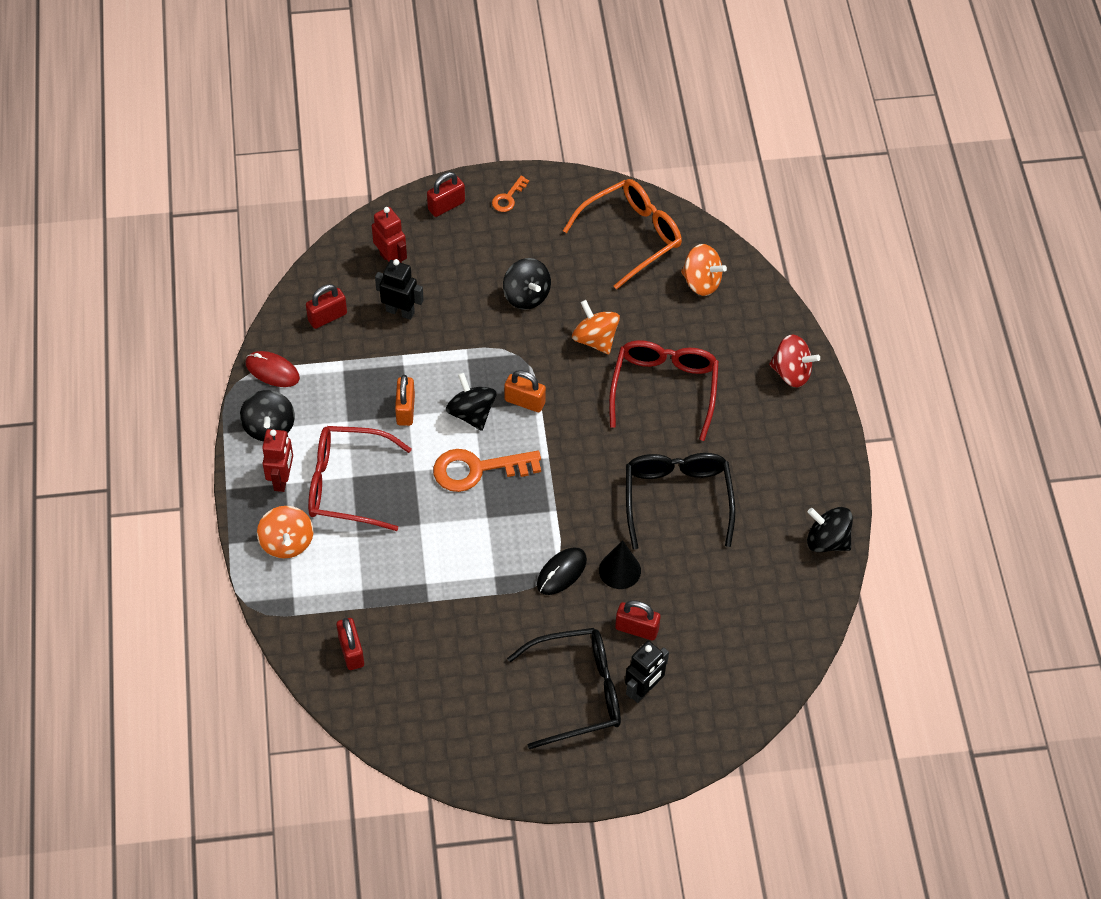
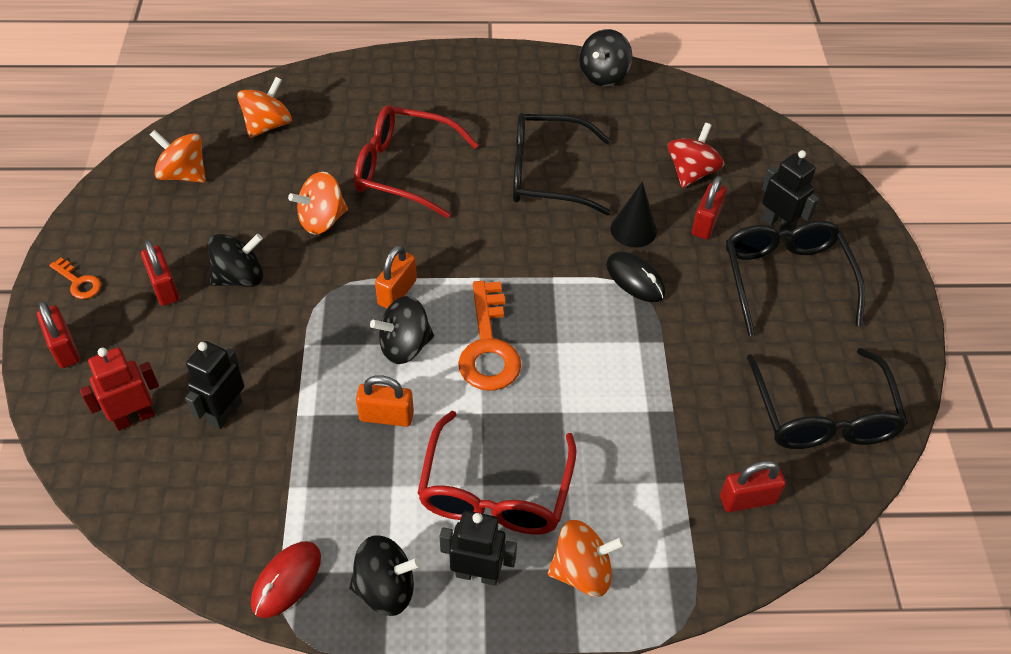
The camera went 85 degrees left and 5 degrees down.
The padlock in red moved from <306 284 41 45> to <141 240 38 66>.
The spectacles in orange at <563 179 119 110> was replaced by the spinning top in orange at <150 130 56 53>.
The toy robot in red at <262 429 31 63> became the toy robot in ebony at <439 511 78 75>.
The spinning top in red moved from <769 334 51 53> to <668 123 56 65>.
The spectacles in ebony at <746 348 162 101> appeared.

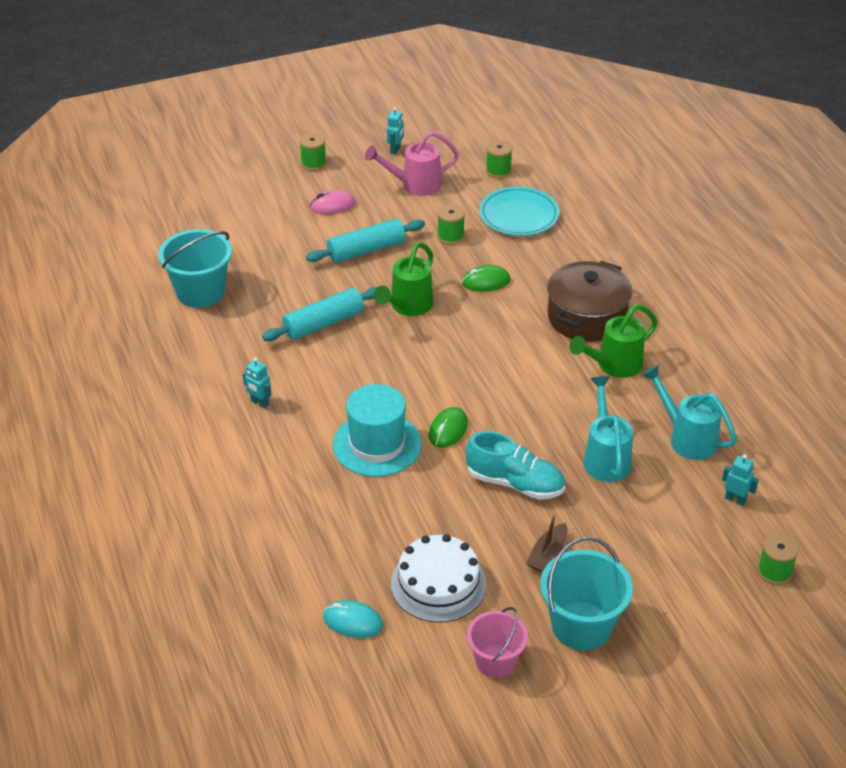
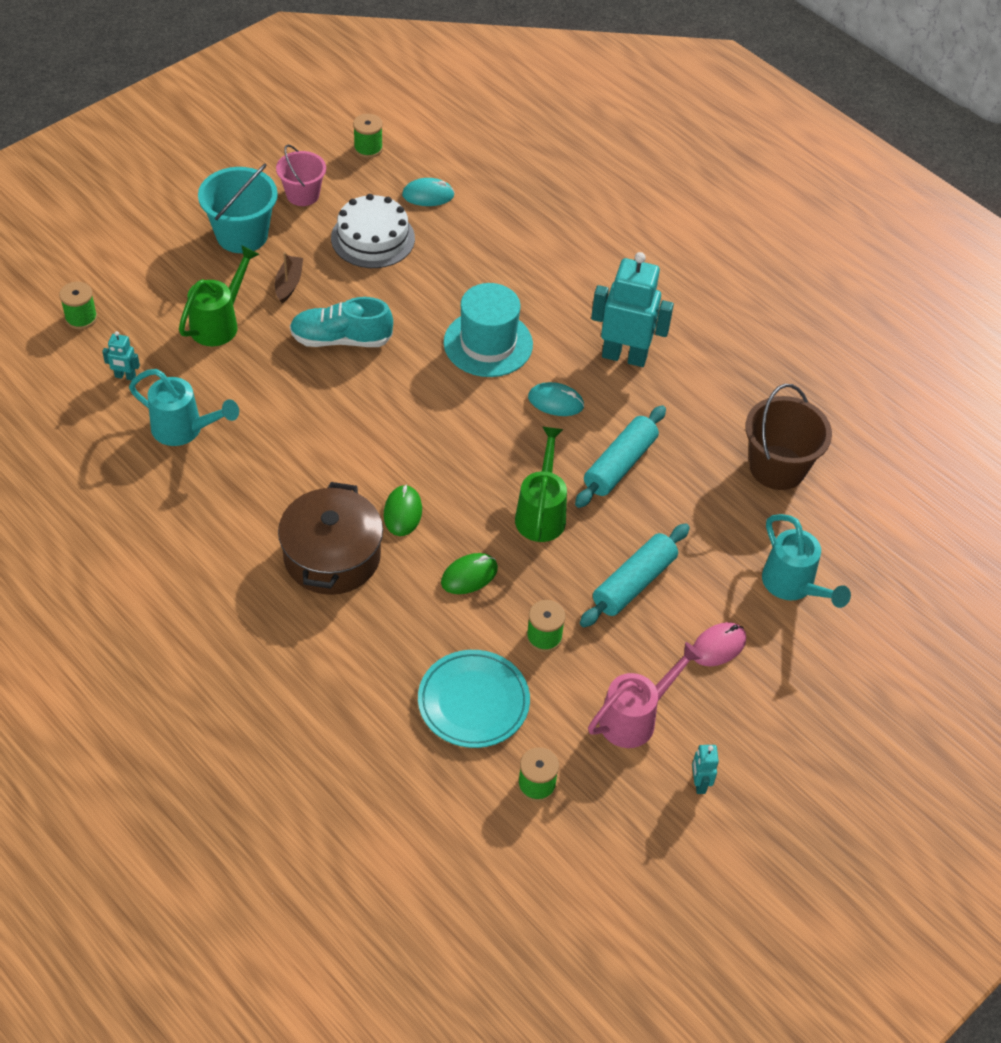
The camera went 155 degrees right and 10 degrees up.
The watering can in green moved from <569 304 89 74> to <179 245 81 101>.
The reel of thread in green moved from <299 133 27 38> to <353 114 30 44>.
The mouse in green moved from <429 407 39 41> to <384 485 38 51>.
The mouse in teal at <528 382 56 34> appeared.
The toy robot in teal at <243 357 28 51> changed to 2.26 times the size.
The bucket in teal at <158 229 74 79> became the bucket in brown at <745 384 87 106>.
The watering can in teal moved from <583 376 50 106> to <762 514 89 94>.

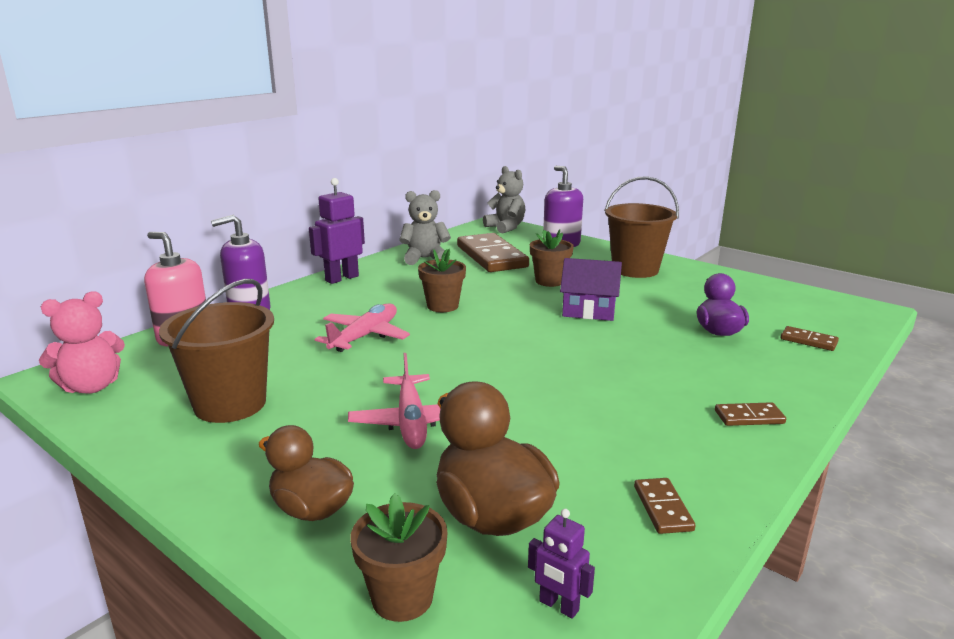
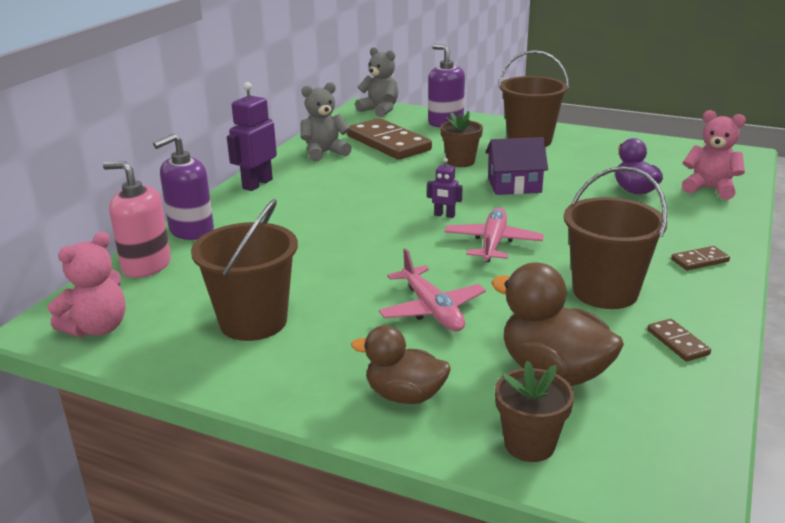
The camera went 15 degrees left and 5 degrees up.
The toy robot in purple moved from <528 509 67 110> to <427 158 36 60>.
The aeroplane in rose-pink moved from <315 304 95 48> to <444 207 100 55>.
The bucket in brown at <564 166 103 143> appeared.
The domino piece in brown at <781 326 58 25> was replaced by the teddy bear in rose-pink at <682 110 64 90>.
The plant pot in brown at <418 249 48 63> disappeared.

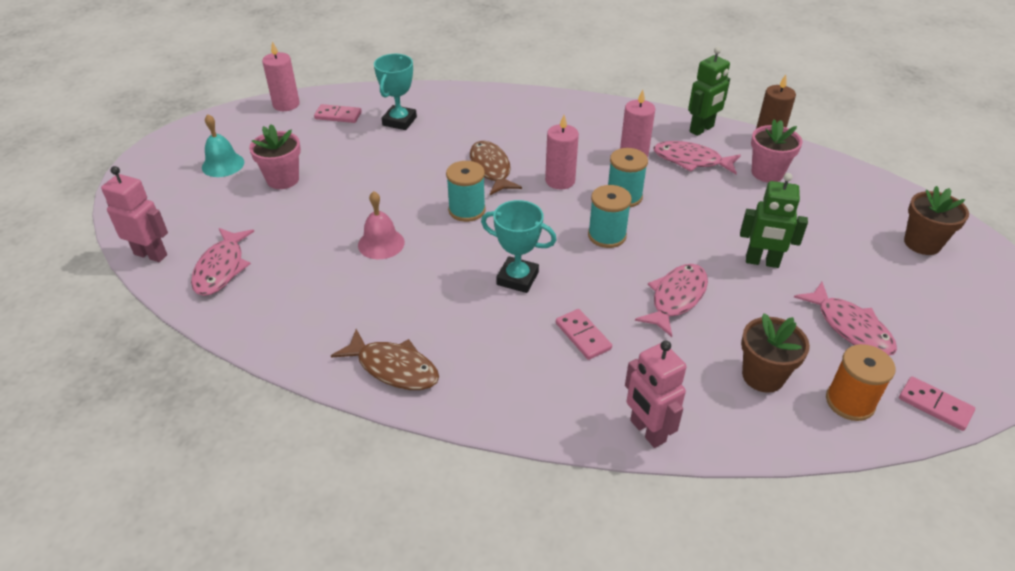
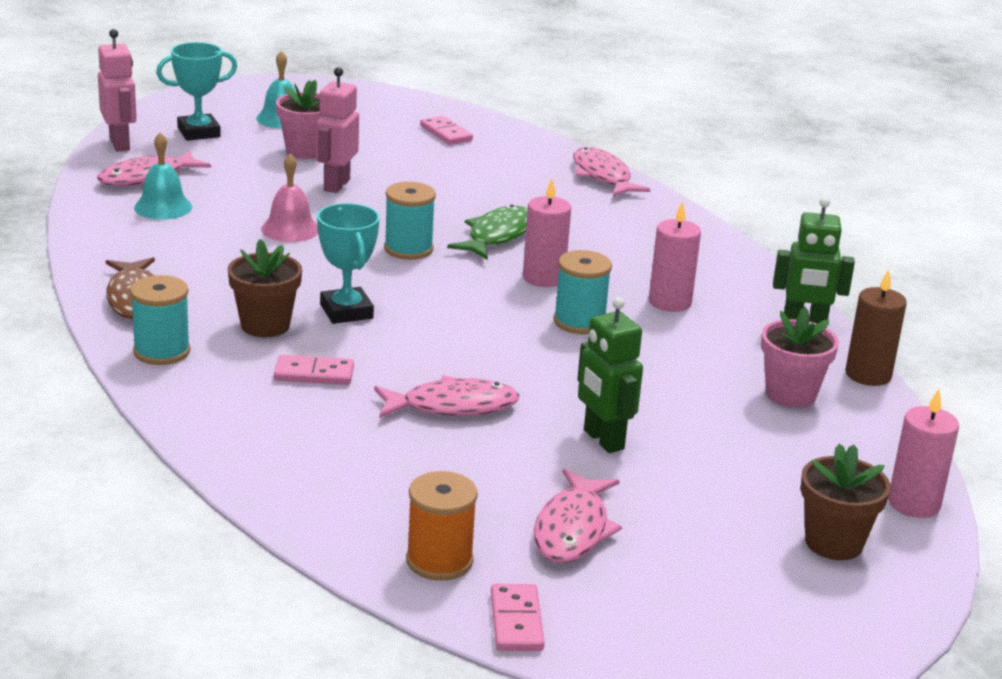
The camera went 45 degrees right and 15 degrees down.
The reel of thread in teal moved from <588 185 44 63> to <130 275 60 90>.
The bell in teal at <134 132 58 88> appeared.
The award cup in teal moved from <374 54 43 76> to <156 42 81 99>.
The plant pot in brown moved from <741 313 69 80> to <228 239 74 98>.
The domino piece in rose-pink at <556 309 56 51> turned 75 degrees clockwise.
The toy robot in rose-pink moved from <625 341 62 107> to <316 67 43 126>.
The fish in brown at <470 141 52 54> became the fish in green at <447 205 81 55>.
The fish in rose-pink moved from <653 141 88 33> to <573 147 78 50>.
The wax candle in rose-pink moved from <262 41 38 70> to <888 389 71 129>.

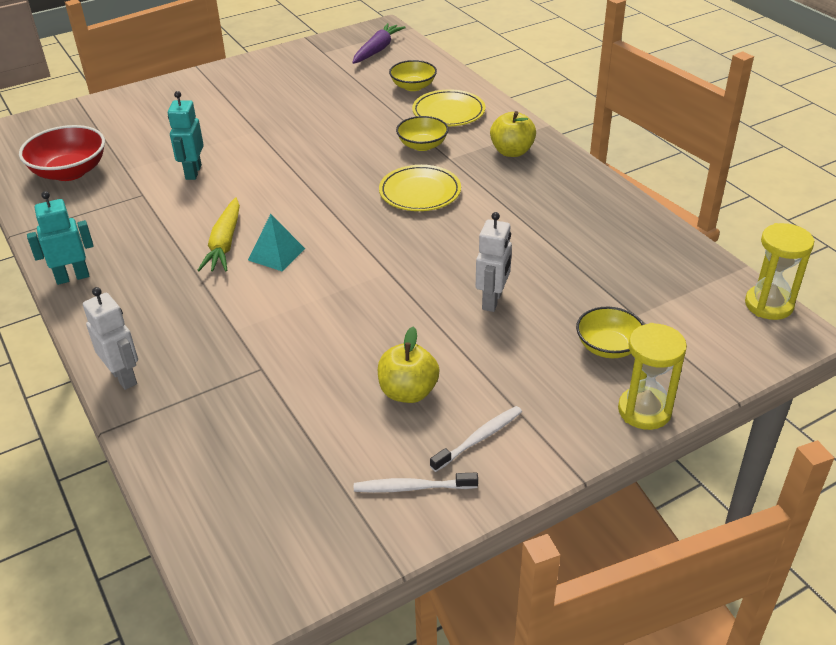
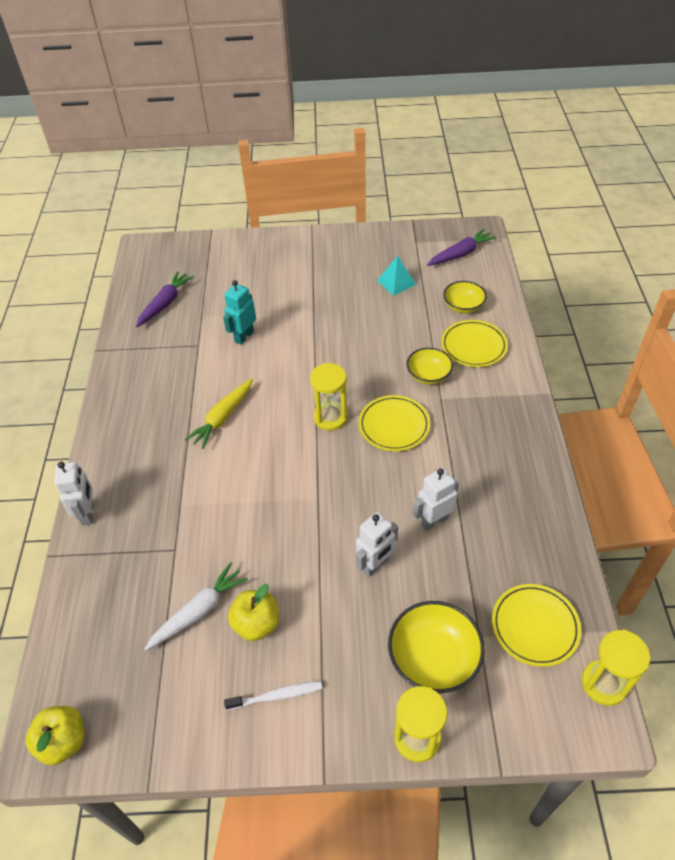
The camera went 30 degrees right and 10 degrees up.
The apple in yellow moved from <490 111 46 46> to <26 706 59 59>.
The deep dish in red at <19 125 86 56> was replaced by the carrot in purple at <136 271 58 56>.
The carrot in snow-white at <144 562 104 89> appeared.
The hourglass in yellow at <310 363 38 68> appeared.
The solid pyramid in teal moved from <248 214 57 58> to <377 256 39 40>.
The deep dish in yellow at <576 307 68 51> changed to 1.54 times the size.
The toy robot in snow-white at <413 468 46 63> appeared.
The dinner plate in yellow at <492 584 89 83> appeared.
The toy robot in teal at <27 191 67 94> disappeared.
The toothbrush in snow-white at <354 473 124 20> disappeared.

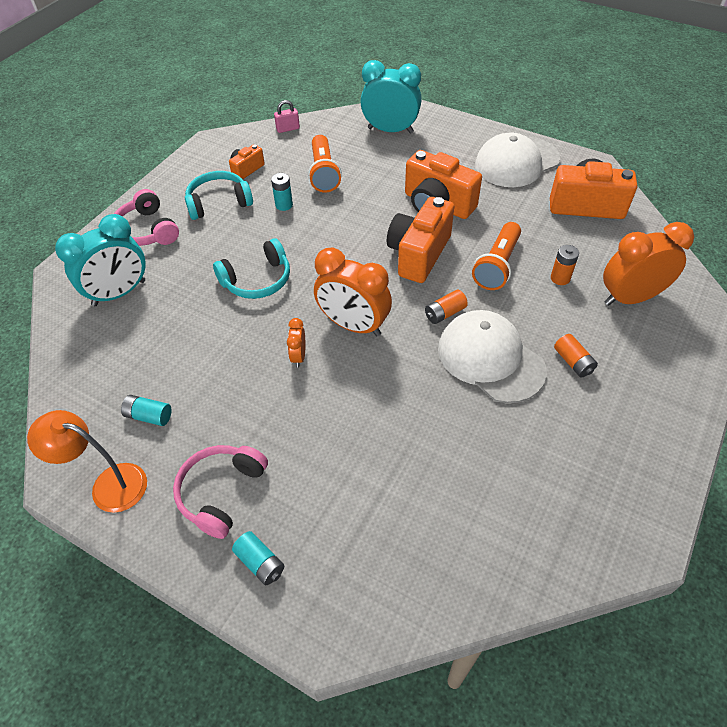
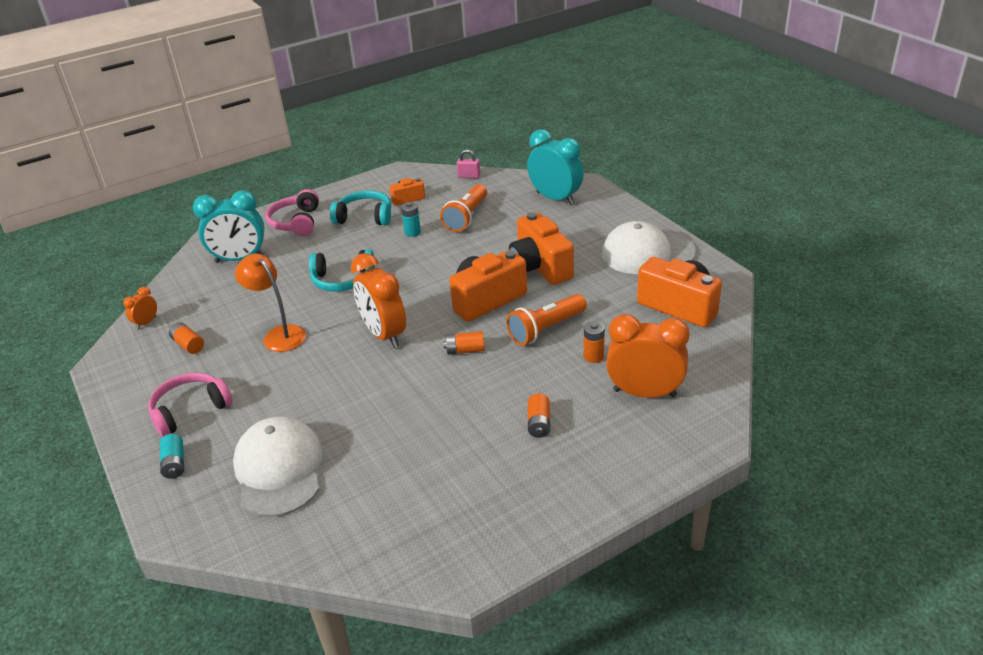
The camera went 30 degrees right and 15 degrees down.
The clock in orange moved from <287 318 18 50> to <123 287 34 42>.
The power cell in teal at <121 395 50 31> became the power cell in orange at <169 322 35 32>.
The cap in snow-white moved from <438 310 108 93> to <233 416 90 101>.
The desk lamp in orange moved from <27 410 120 103> to <235 254 71 98>.

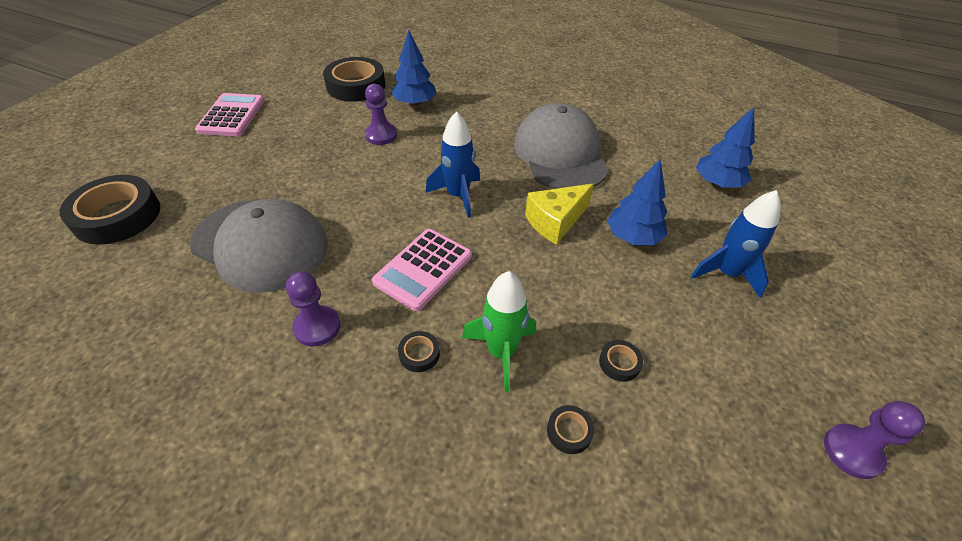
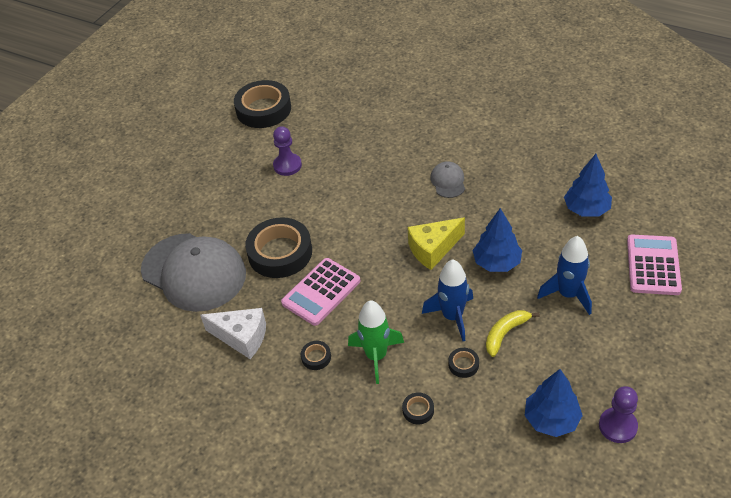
The camera went 10 degrees right and 0 degrees up.
The chess pawn in purple at <286 271 55 75> was replaced by the cheese wedge in snow-white at <200 308 66 51>.
The roll of tape in ebony moved from <60 175 100 70> to <245 217 67 61>.
The spaceship in cobalt moved from <426 111 54 107> to <422 259 51 82>.
The cap in ash-grey at <514 103 95 86> changed to 0.43 times the size.
The banana in yellow at <486 310 54 47> appeared.
The tree in cobalt moved from <391 30 46 76> to <524 369 59 68>.
The calculator in rose-pink moved from <195 93 69 43> to <627 235 55 60>.

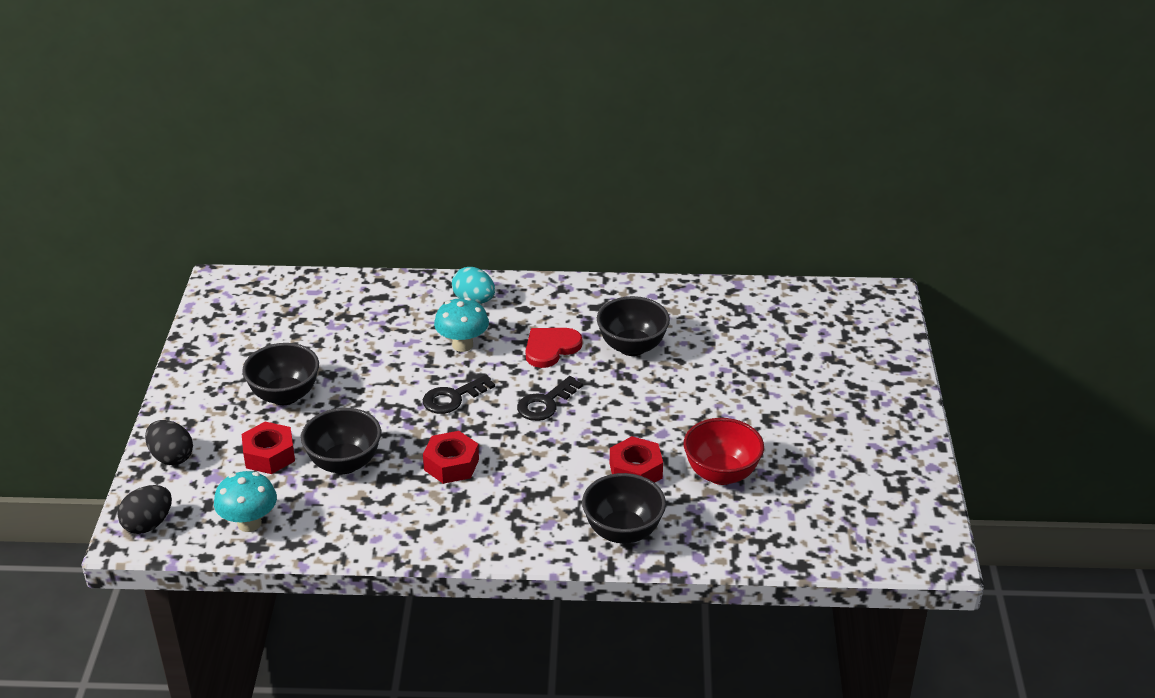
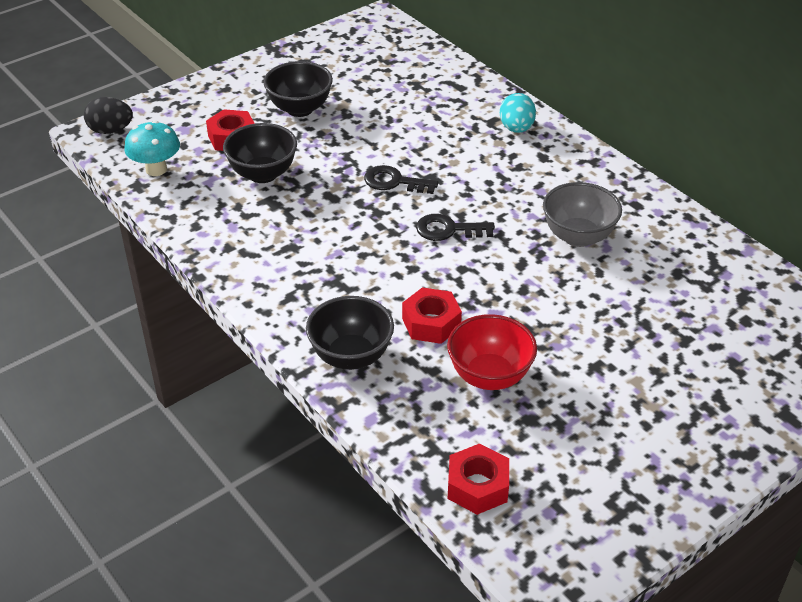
The camera went 50 degrees right and 5 degrees up.
The nut in red moved from <423 431 56 53> to <448 444 61 71>.
The deep dish in ebony at <597 296 73 60> became the deep dish in ash-grey at <543 182 79 65>.
The egg shape in ebony at <145 420 48 45> disappeared.
The mushroom in teal at <434 298 55 54> disappeared.
The love heart in red at <526 328 56 40> disappeared.

